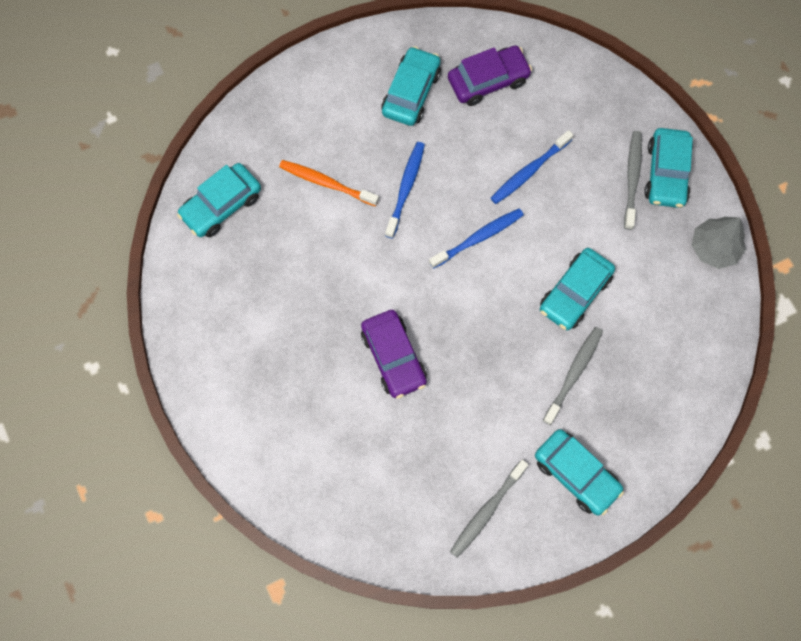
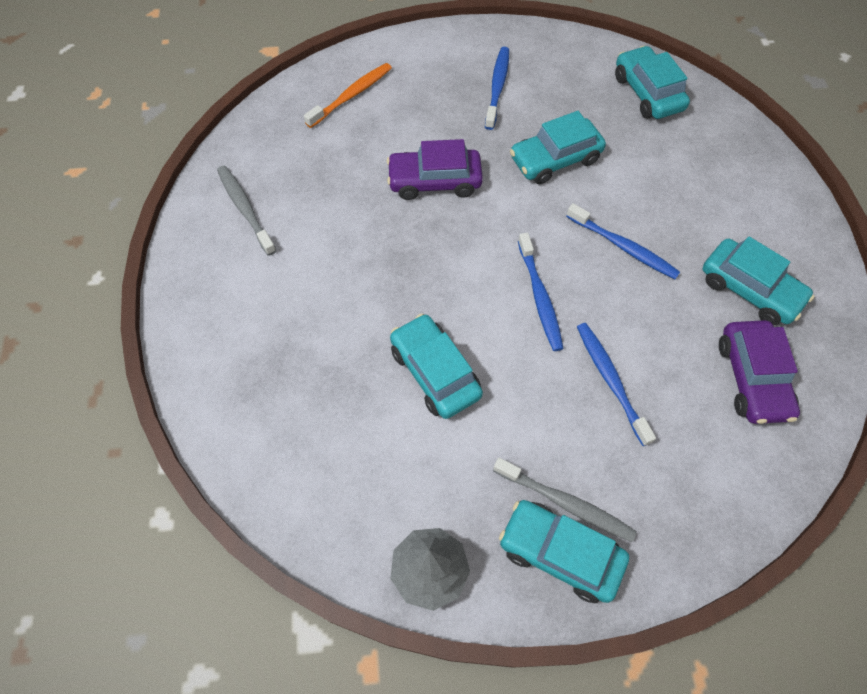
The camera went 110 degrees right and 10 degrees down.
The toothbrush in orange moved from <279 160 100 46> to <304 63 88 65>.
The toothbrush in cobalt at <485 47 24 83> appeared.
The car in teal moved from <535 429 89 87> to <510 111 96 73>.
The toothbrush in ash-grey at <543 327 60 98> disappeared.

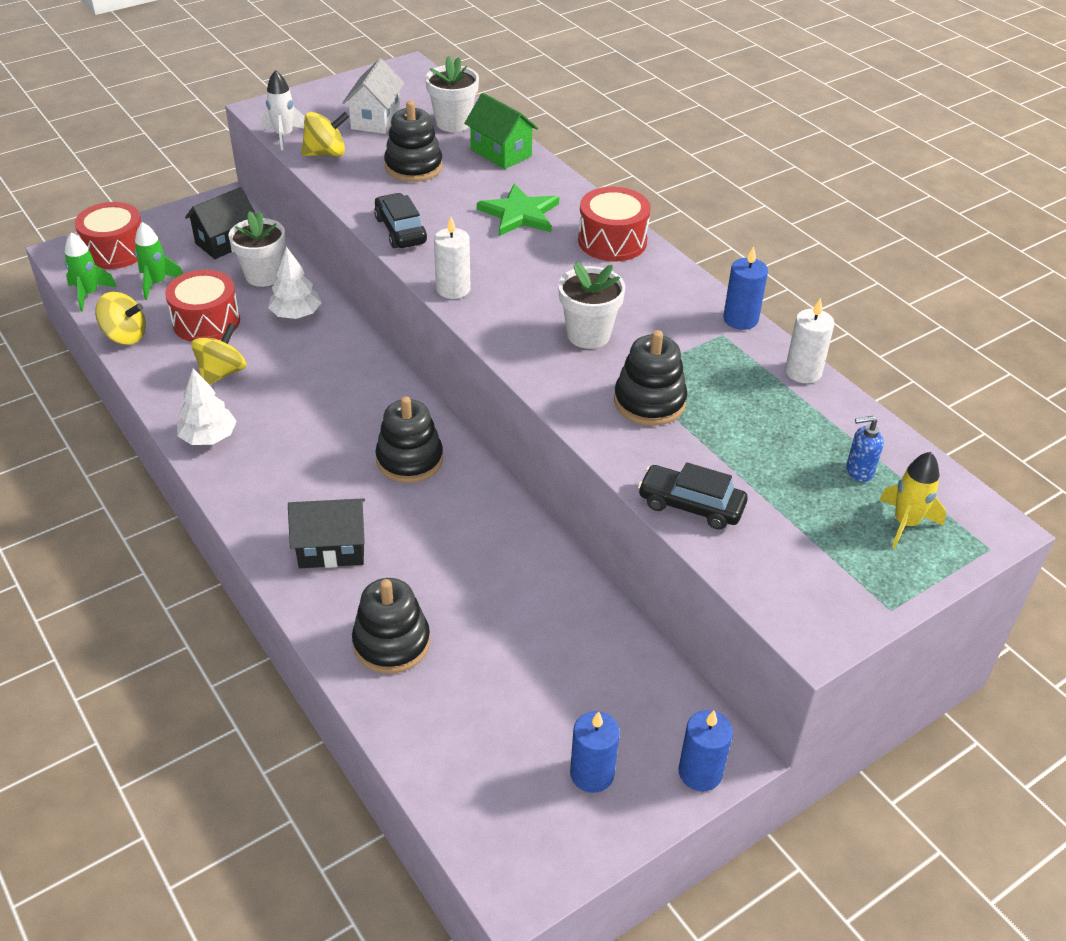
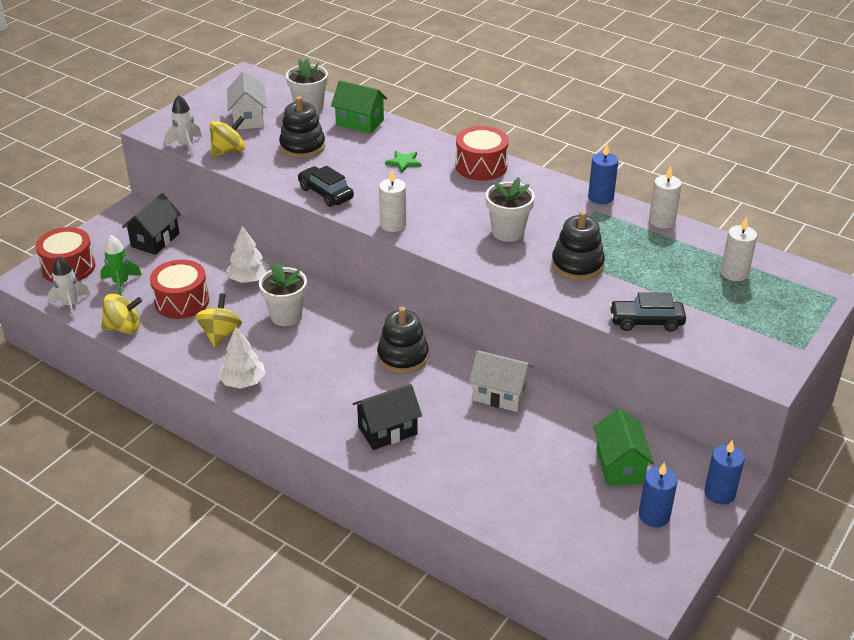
The camera went 20 degrees left and 5 degrees down.
The spaceship in green at <65 233 52 78> became the spaceship in snow-white at <48 256 42 63>.
The plant pot in snow-white moved from <228 211 58 76> to <259 263 48 63>.
The star in green at <477 184 82 52> changed to 0.57 times the size.
The house in snow-white at <469 350 65 62> appeared.
The house in green at <593 408 61 78> appeared.
The soap dispenser in cobalt at <846 416 38 66> was replaced by the wax candle in snow-white at <721 216 36 65>.
The stacking toy in ebony at <352 578 78 96> disappeared.
The spaceship in yellow at <879 452 67 97> disappeared.

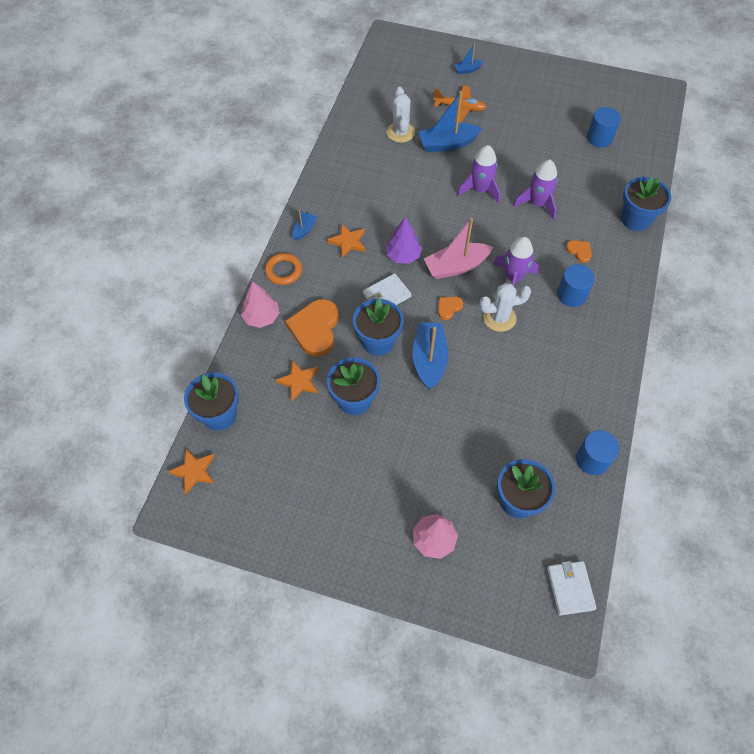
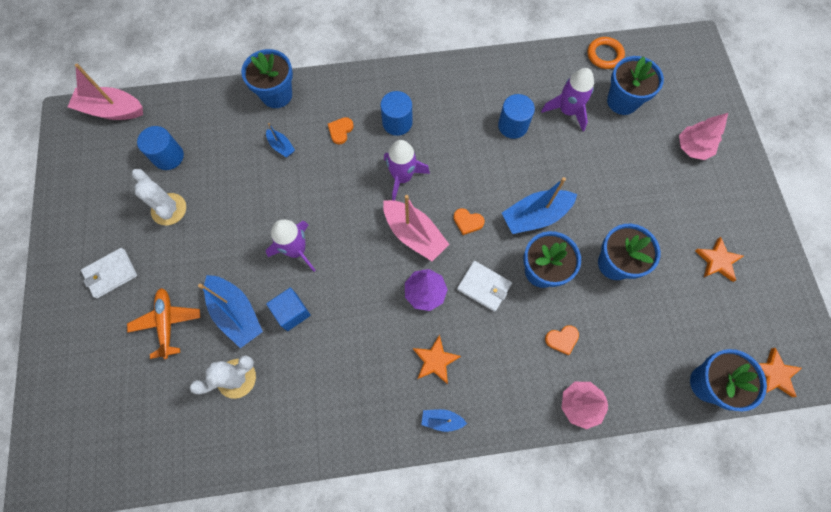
The camera went 115 degrees left and 10 degrees up.
The boat in rose-pink at <68 64 75 56> appeared.
The billfold in snow-white moved from <547 561 50 54> to <81 248 56 50>.
The prickly plant in snow-white moved from <479 283 52 49> to <132 169 54 56>.
The boat in cobalt moved from <454 43 30 31> to <266 123 29 34>.
The solid cube in cobalt at <266 287 45 44> appeared.
The solid cylinder in cobalt moved from <576 430 43 45> to <498 94 37 45>.
The spaceship in purple moved from <513 160 45 60> to <541 68 53 63>.
The love heart in orange at <285 299 54 58> changed to 0.48 times the size.
The ring in orange moved from <265 253 37 32> to <587 37 38 32>.
The star in orange moved from <276 360 42 42> to <695 237 49 45>.

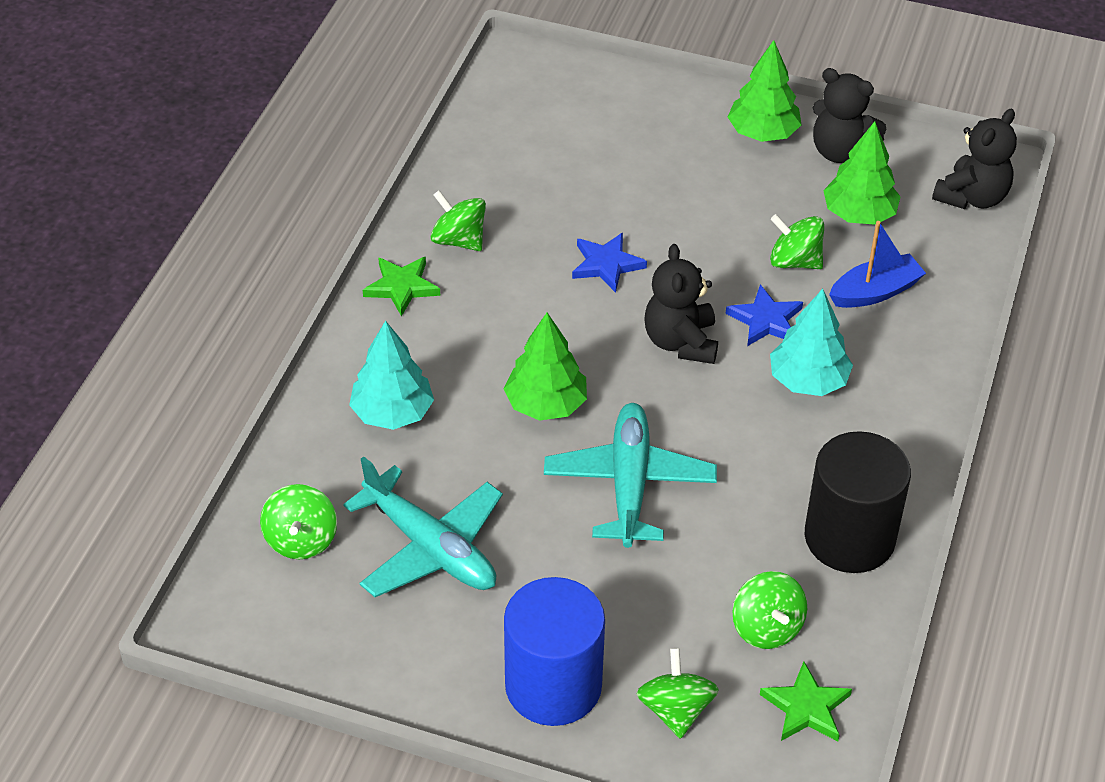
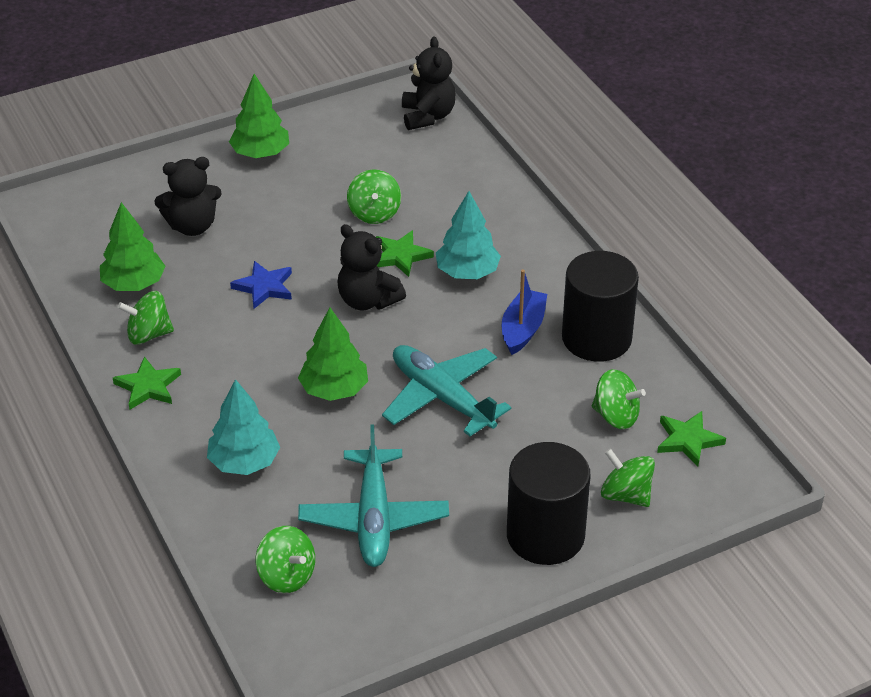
The camera went 45 degrees left and 5 degrees down.
The tree in green moved from <823 121 78 104> to <100 202 66 89>.
The teddy bear in ebony moved from <813 68 73 95> to <154 157 68 79>.
The aeroplane in teal at <343 456 160 141> turned 90 degrees clockwise.
The spinning top in green at <770 214 54 55> turned 75 degrees counterclockwise.
The star in cobalt at <726 284 77 62> became the star in green at <376 230 58 47>.
The boat in cobalt moved from <829 221 97 87> to <502 270 45 85>.
The solid cylinder in cobalt at <504 577 101 149> became the solid cylinder in ebony at <507 442 84 123>.

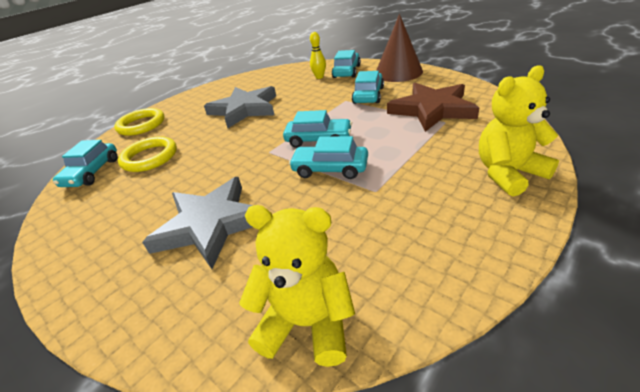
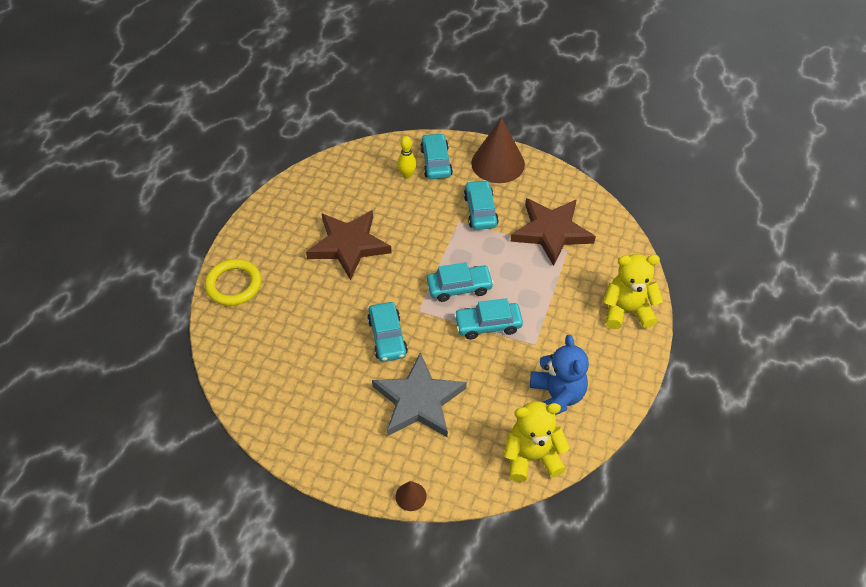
The camera went 25 degrees left and 15 degrees up.
The star in ash-grey at <204 86 72 42> became the star in brown at <306 210 86 70>.
The car in teal moved from <53 140 65 47> to <367 302 41 60>.
The cone shape in brown at <396 481 31 30> appeared.
The teddy bear in cobalt at <530 335 59 80> appeared.
The teddy bear in yellow at <479 65 80 132> turned 45 degrees clockwise.
The ring in yellow at <118 136 59 36> disappeared.

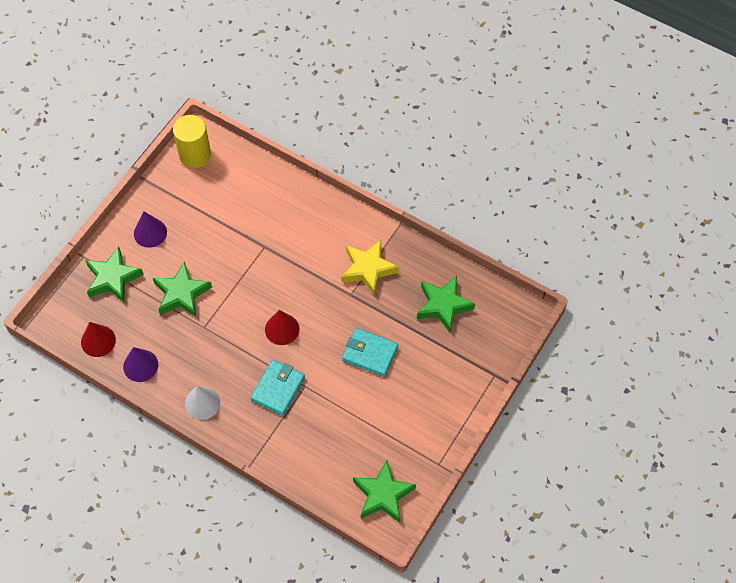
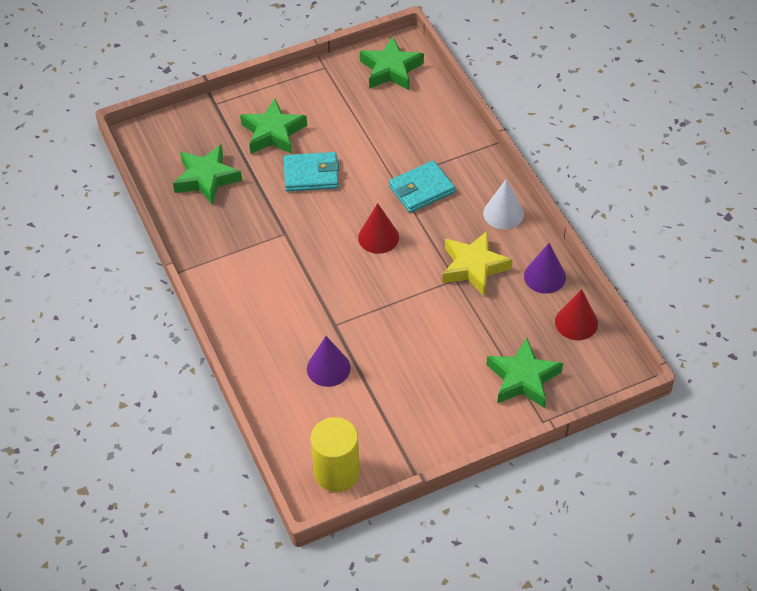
The camera went 145 degrees left and 10 degrees down.
The star in green moved from <153 261 59 56> to <240 99 67 55>.
The billfold in teal at <342 328 56 49> turned 60 degrees counterclockwise.
The cone shape in purple moved from <134 211 33 37> to <307 336 44 51>.
The star in yellow moved from <342 240 57 56> to <442 230 71 66>.

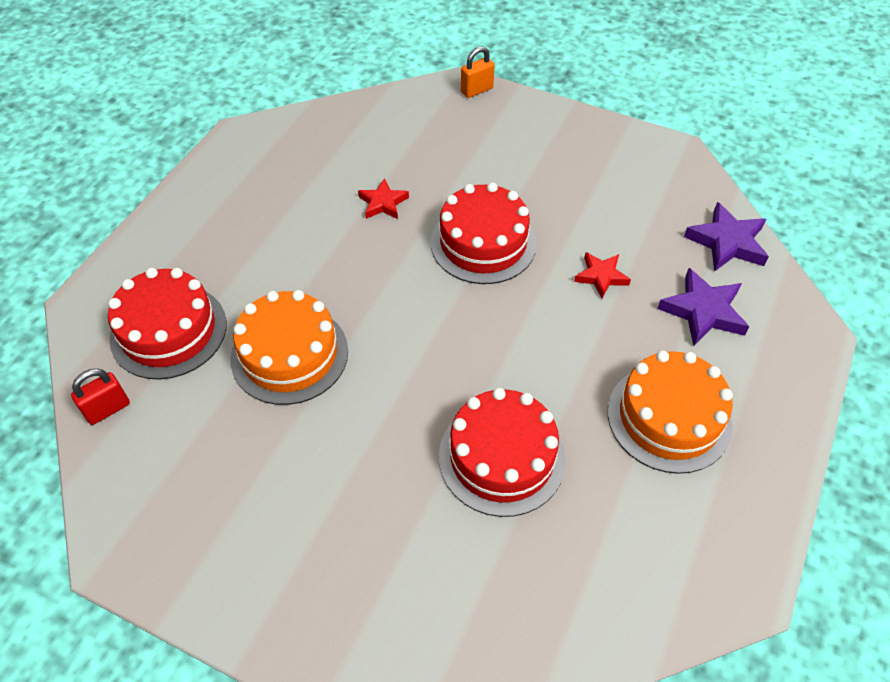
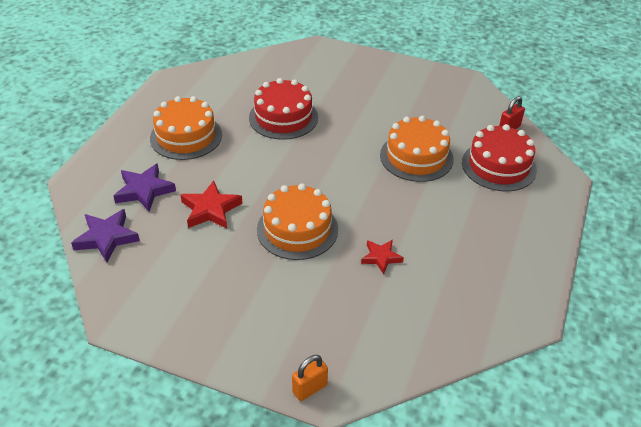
The camera went 175 degrees right and 10 degrees down.
The star in red at <574 252 57 47> changed to 1.55 times the size.
The cake in red at <431 182 106 102> became the cake in orange at <257 183 81 77>.

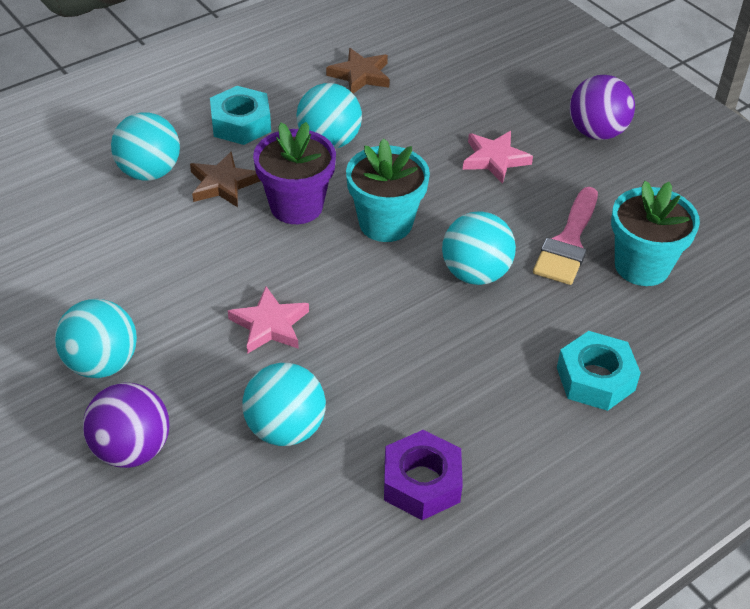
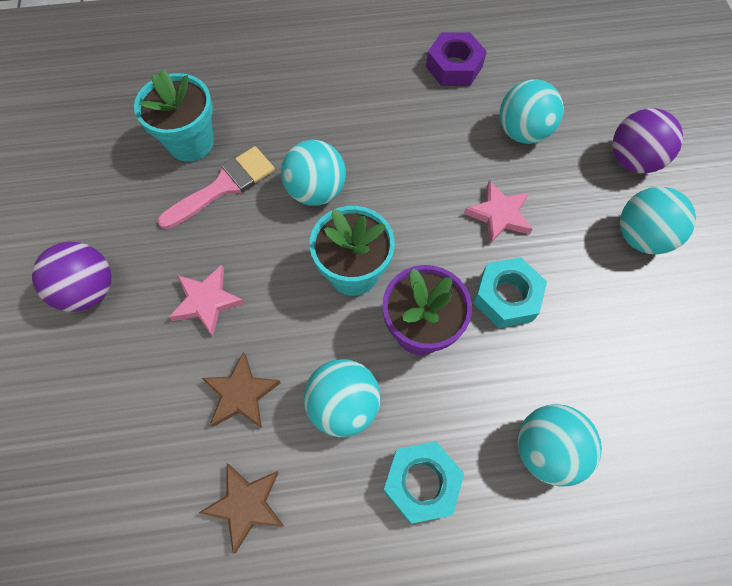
The camera went 150 degrees left and 20 degrees up.
The star in brown moved from <190 151 70 56> to <202 352 79 76>.
The nut in teal moved from <557 331 84 80> to <474 257 73 71>.

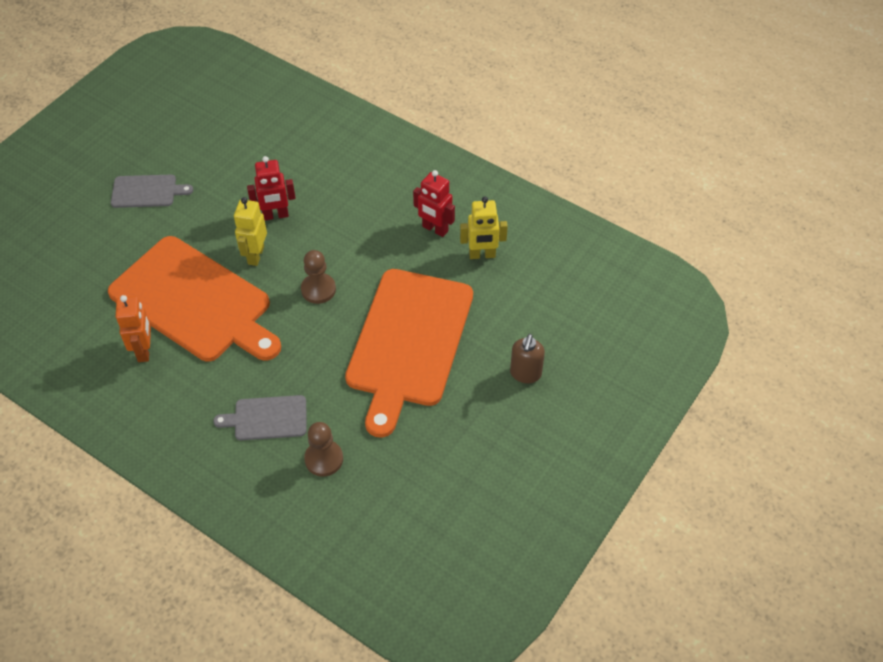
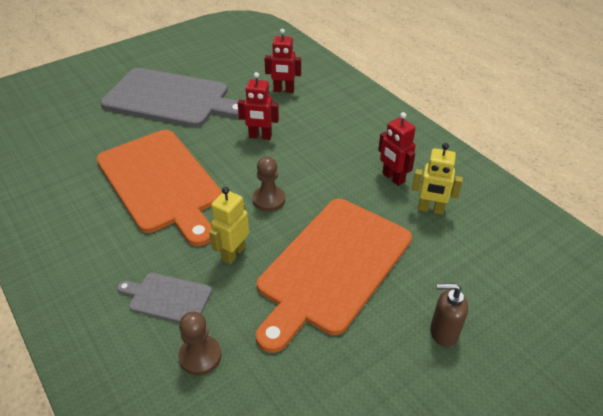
The camera went 20 degrees right and 10 degrees down.
The chopping board in ash-grey at <111 175 82 33> changed to 2.20 times the size.
The toy robot in yellow moved from <234 197 33 69> to <209 187 40 77>.
The toy robot in red at <264 29 37 64> appeared.
The soap dispenser in brown at <510 334 35 49> turned 60 degrees clockwise.
The toy robot in orange at <116 295 35 67> disappeared.

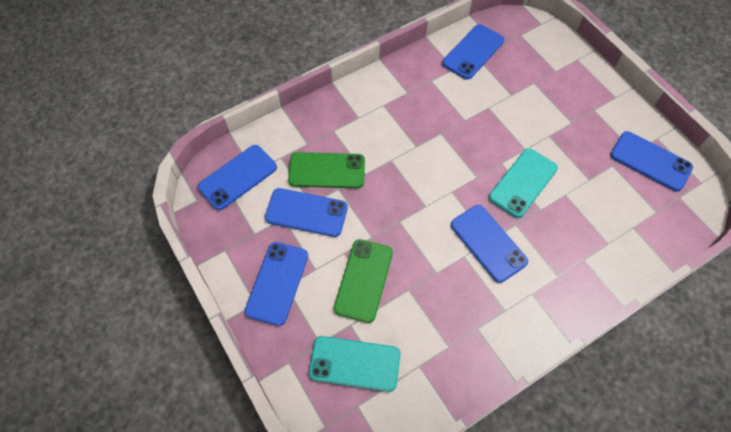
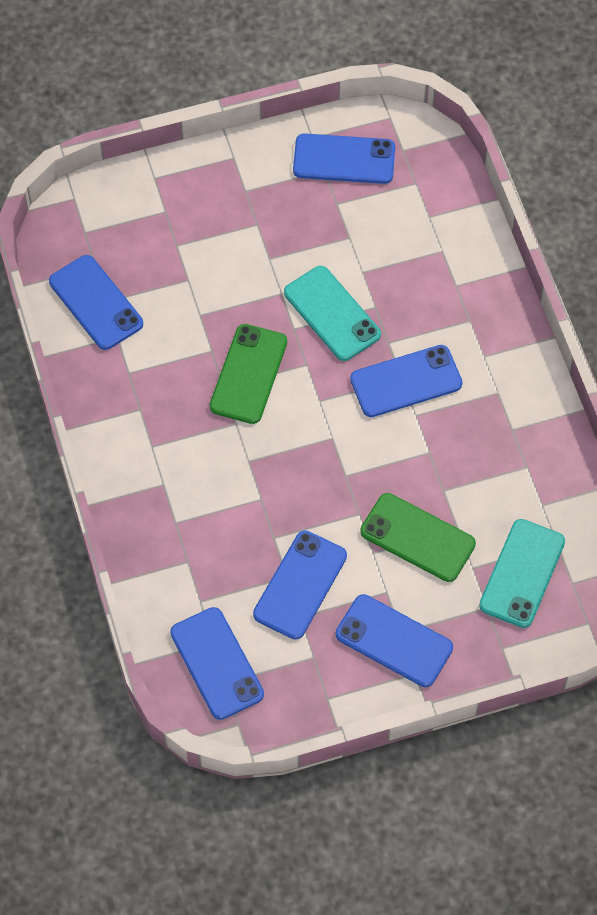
The camera went 75 degrees left and 0 degrees up.
The mobile phone in green moved from <288 152 77 36> to <210 324 77 100>.
The mobile phone in cobalt at <610 131 83 60> turned 45 degrees clockwise.

